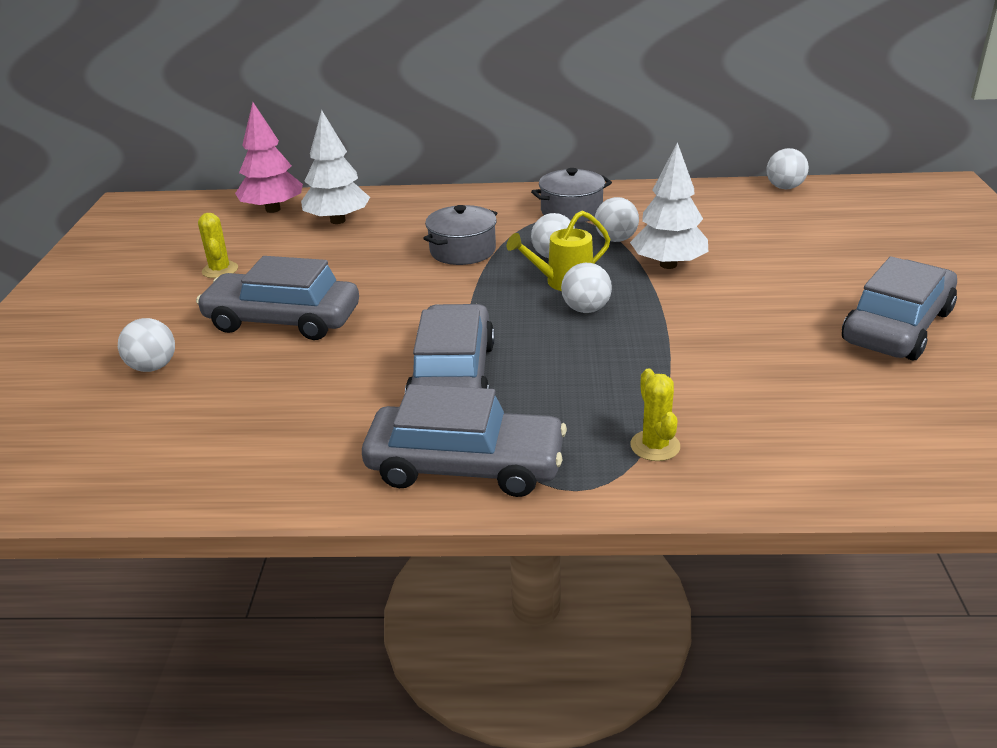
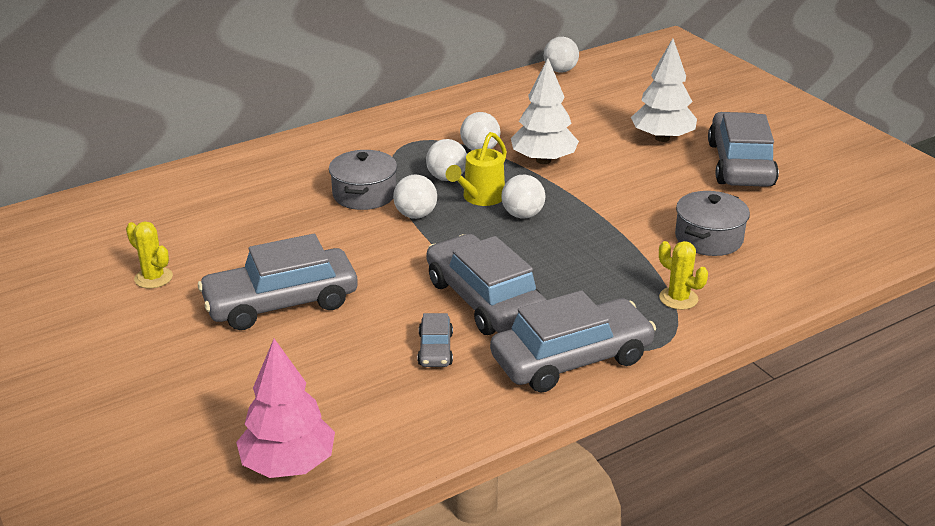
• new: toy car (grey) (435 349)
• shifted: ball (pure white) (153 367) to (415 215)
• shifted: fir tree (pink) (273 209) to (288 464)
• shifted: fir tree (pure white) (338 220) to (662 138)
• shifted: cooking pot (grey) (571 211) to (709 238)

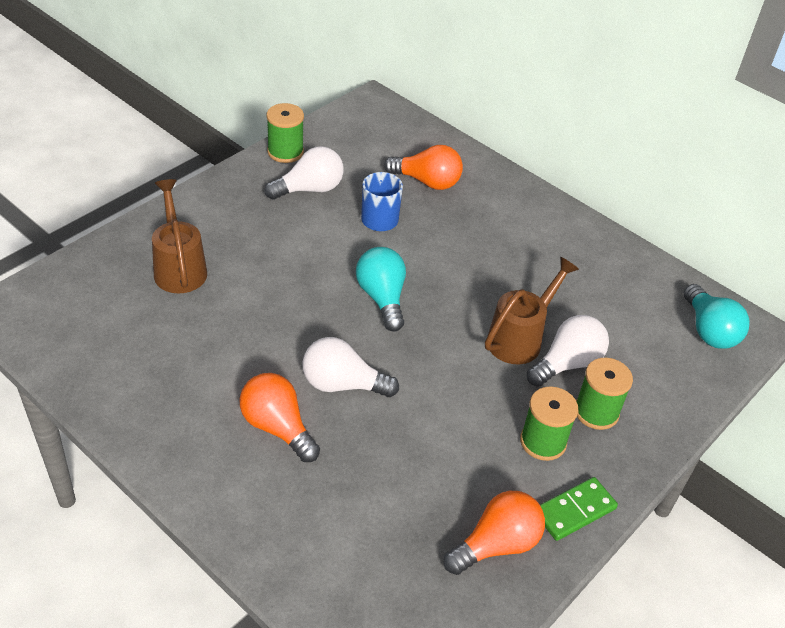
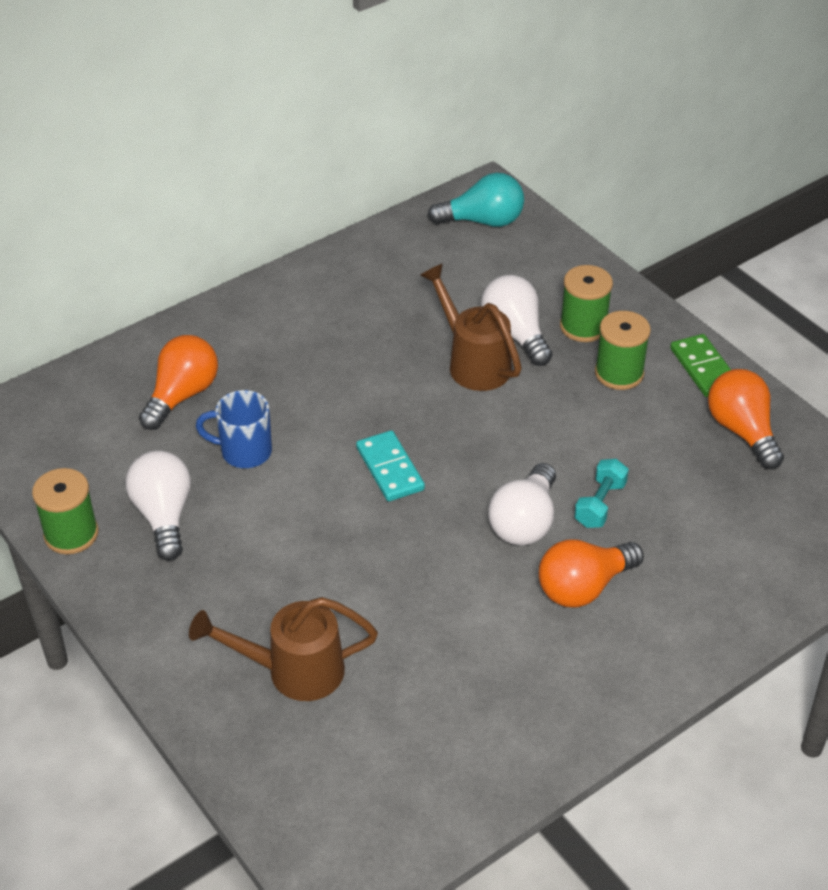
• new: dumbbell (aqua) (600 504)
• swapped: bulb (aqua) (382 298) to domino tile (aqua) (390 469)

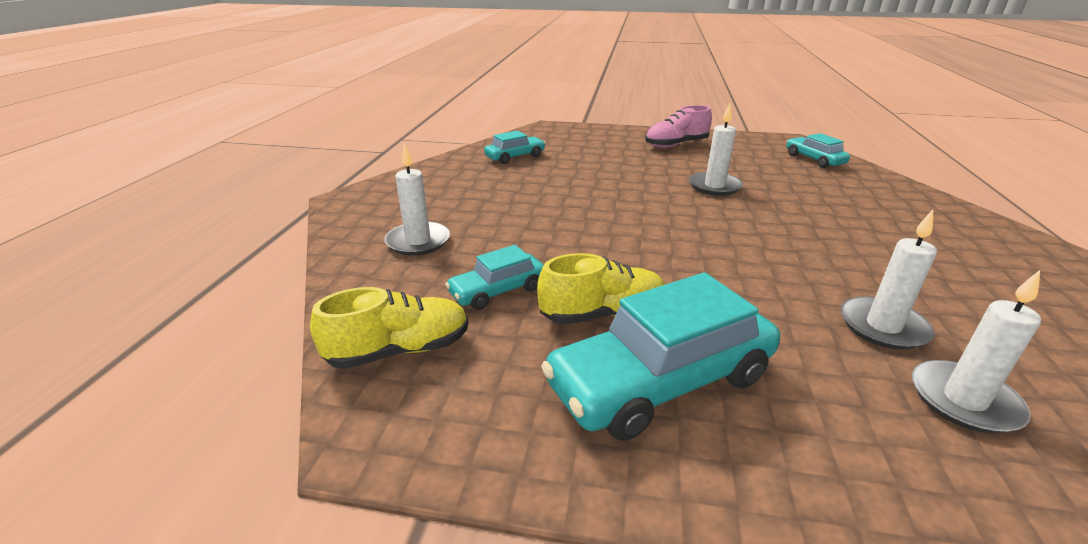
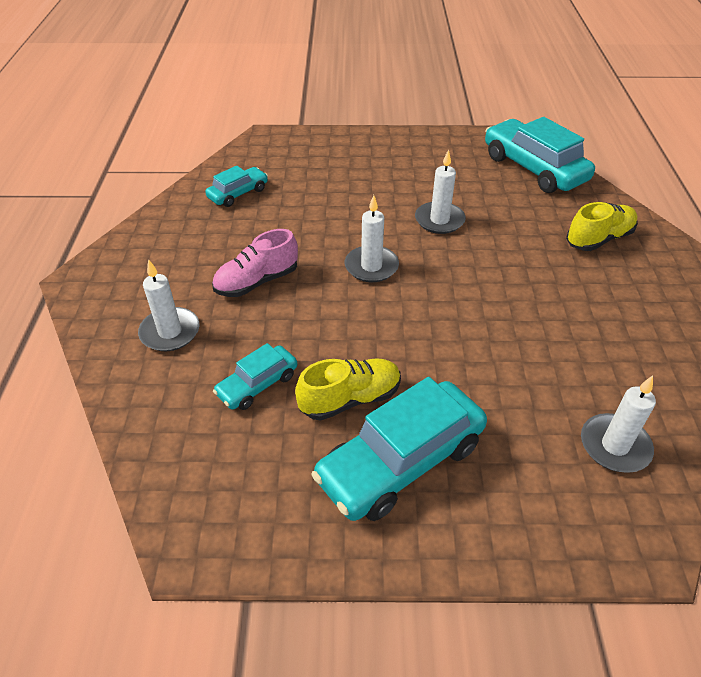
• shifted: shoe (yellow) (399 350) to (599 239)
• shifted: shoe (pink) (676 145) to (257 282)
• shifted: wax candle (pure white) (883 326) to (371 266)
• scaled: toy car (aqua) (814 159) = (534 168) x1.90

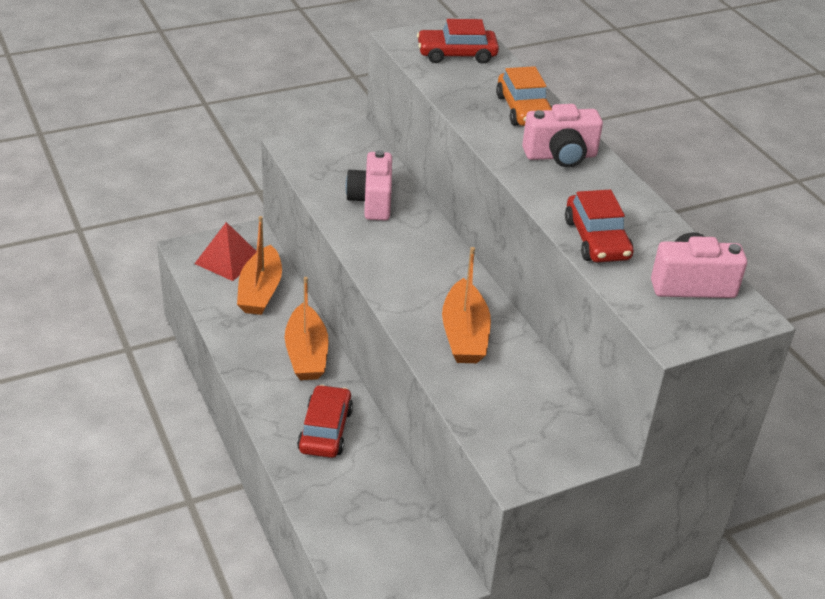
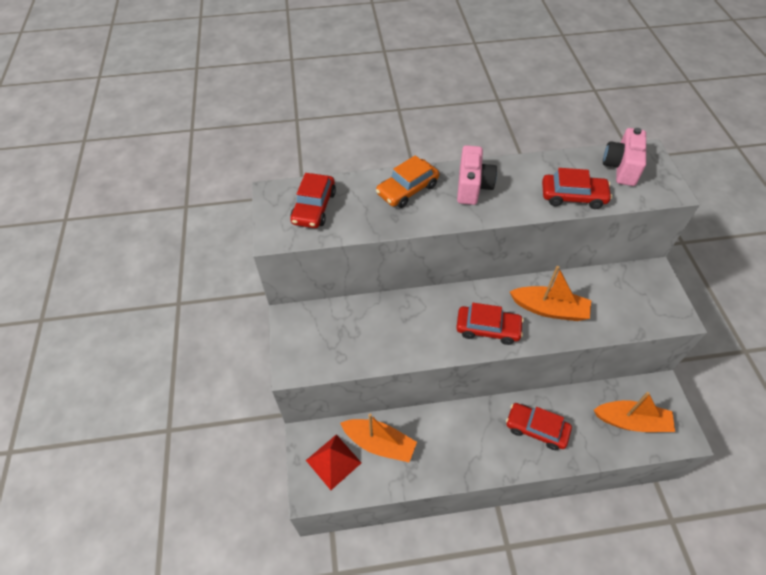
• gone: compact camera (pink) (372 201)
• new: toy car (scarlet) (488 328)
• shifted: boat (orange-coloured) (306 354) to (631 421)
• rotated: toy car (orange-coloured) (524 110) = (407 189) 135 degrees clockwise

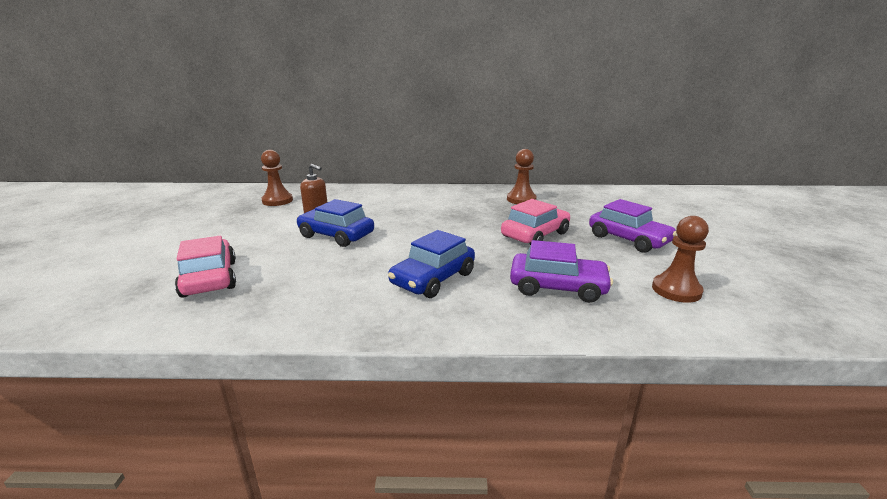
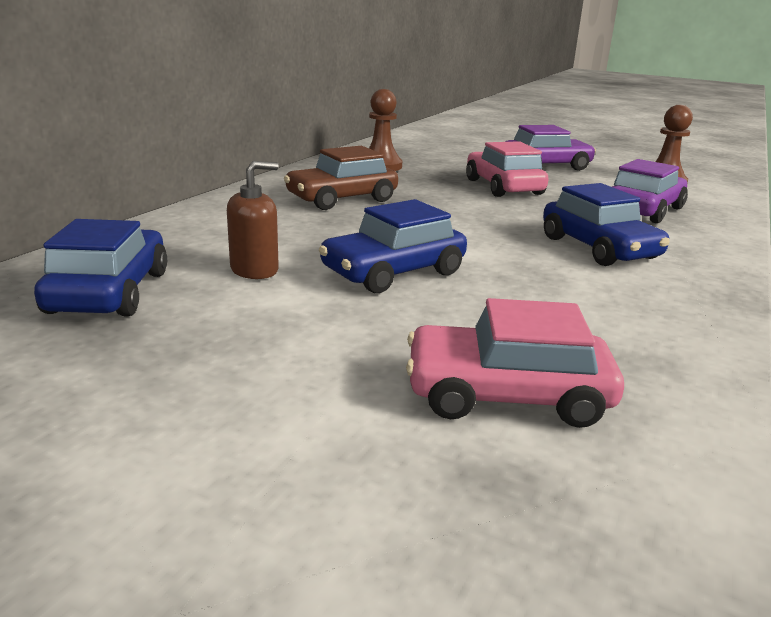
• new: toy car (brown) (342 199)
• swapped: chess pawn (brown) (277 201) to toy car (royal blue) (109 292)

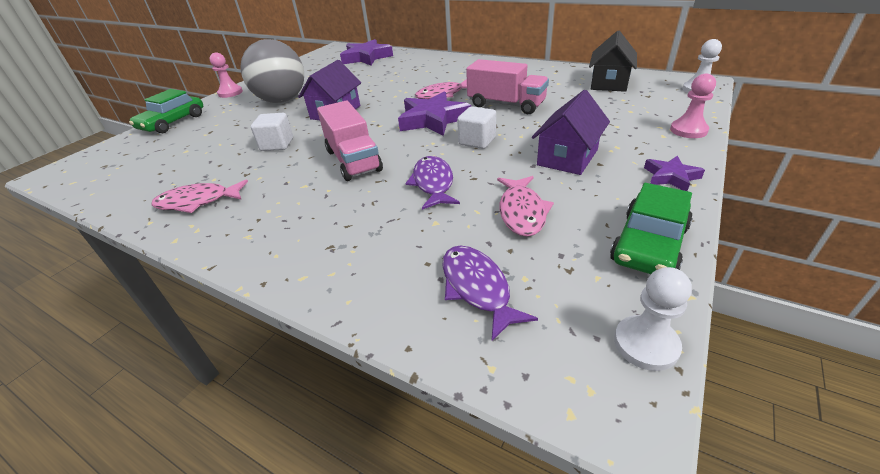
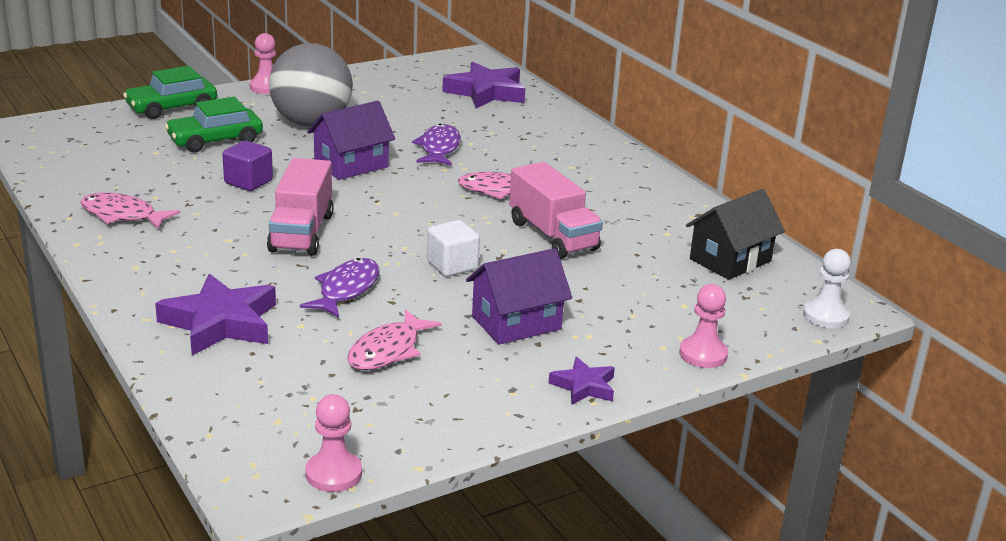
• shifted: star (violet) (433 120) to (221 323)
• shifted: fish (violet) (477 288) to (439 148)
• shifted: toy car (green) (649 244) to (215 140)
• repainted: block (pure white) (277 144) to block (violet) (248 182)
• repainted: chess pawn (pure white) (646 344) to chess pawn (pink) (333 474)

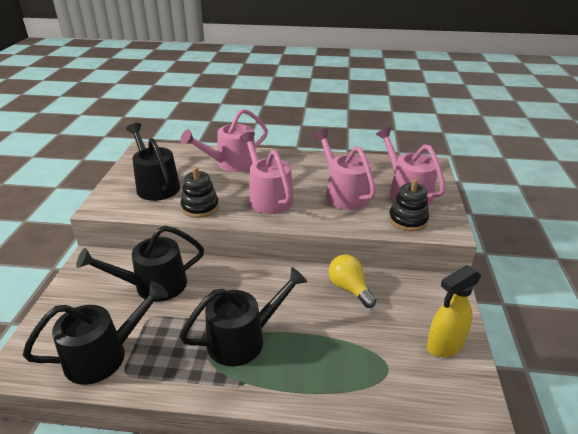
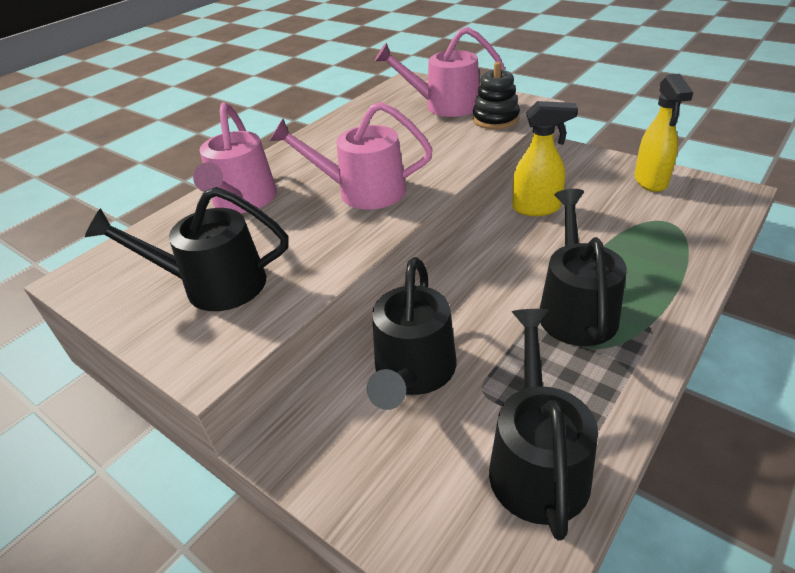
• gone: ring stacker (jet-black) (200 207)
• gone: watering pot (pink) (343 194)
• swapped: bulb (yellow) (349 288) to spray bottle (yellow) (537 208)

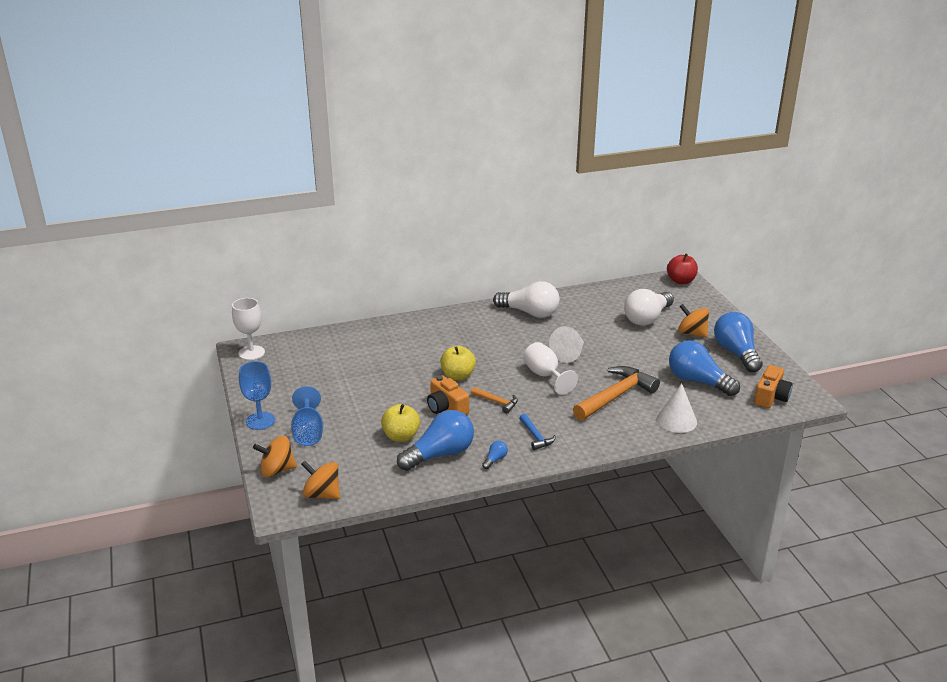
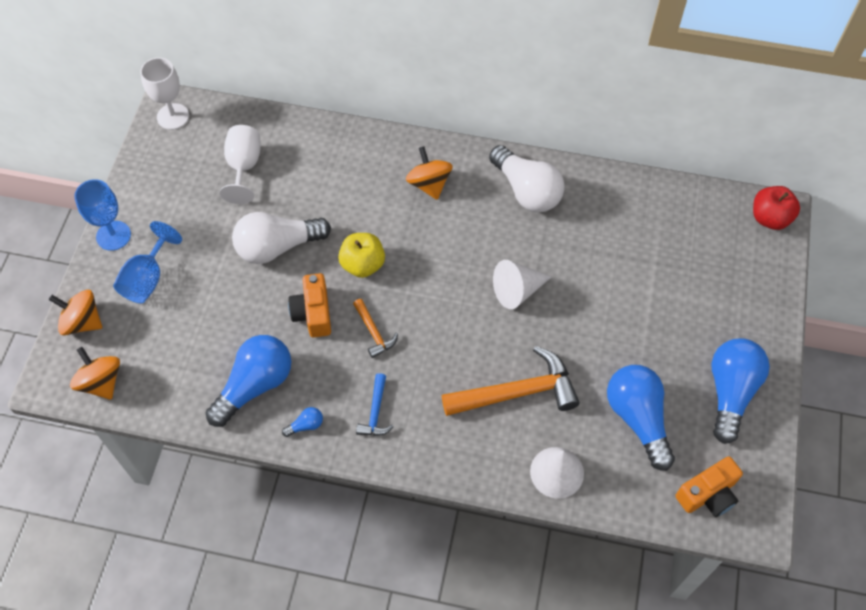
• gone: toy apple (yellow) (401 436)
• shifted: wine glass (pure white) (545 376) to (244 167)
• shifted: bulb (pure white) (647 318) to (277 247)
• shifted: whirligig (orange-coloured) (692 333) to (429 184)
• rotated: bulb (royal blue) (440 454) = (255 385) 45 degrees counterclockwise

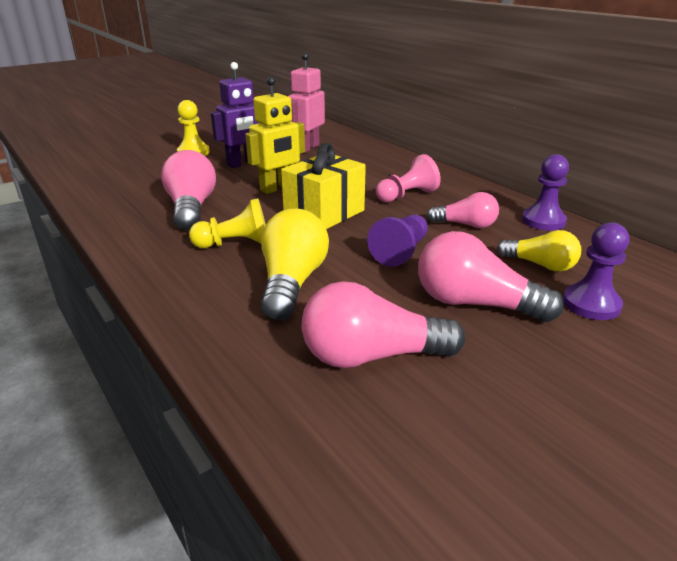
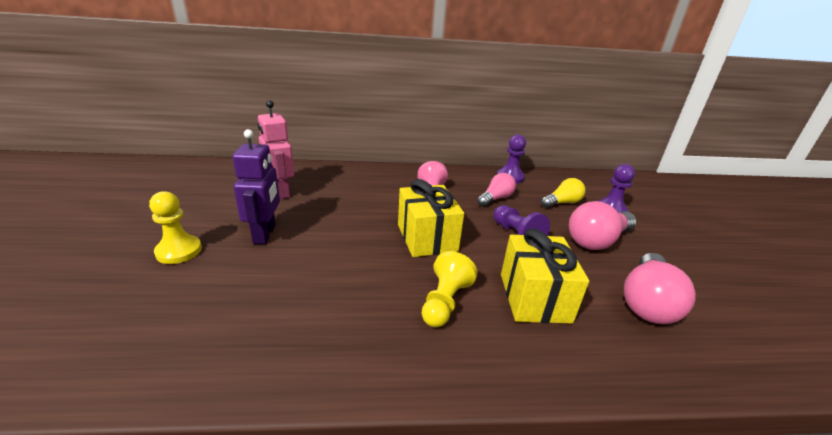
• gone: bulb (pink) (191 208)
• gone: robot figure (yellow) (278 188)
• swapped: bulb (yellow) (292 283) to wrapped gift (yellow) (534 297)

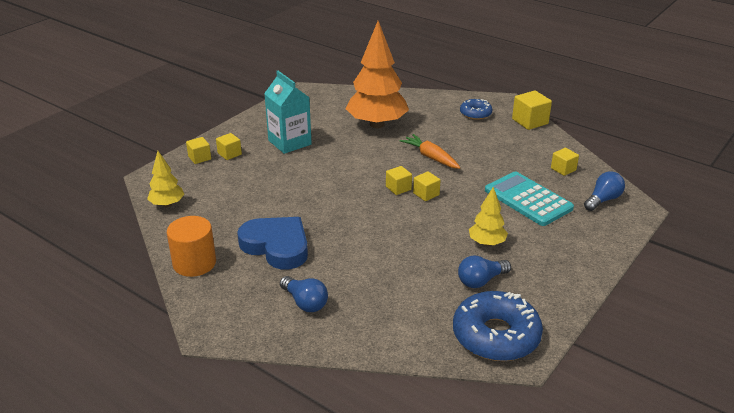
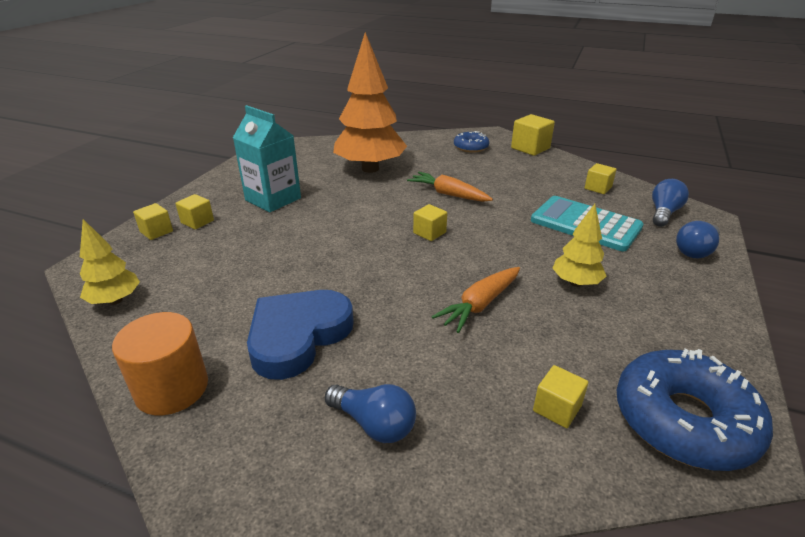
• new: toy carrot (orange-coloured) (480 305)
• shifted: block (yellow) (426 194) to (557 408)
• shifted: bulb (royal blue) (481 281) to (695 250)
• rotated: love heart (royal blue) (276 246) = (298 336) 75 degrees counterclockwise

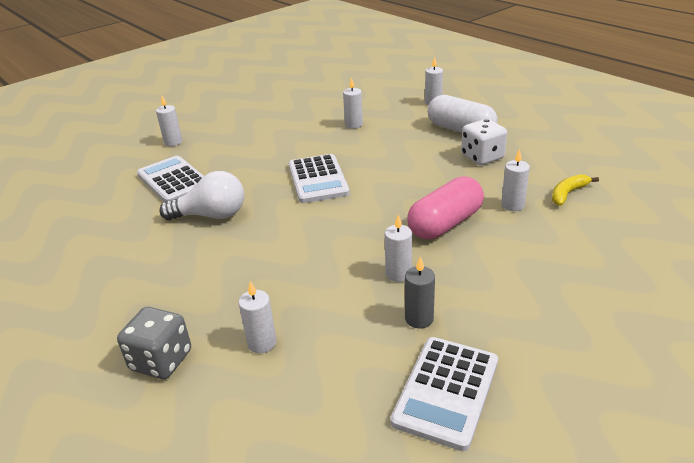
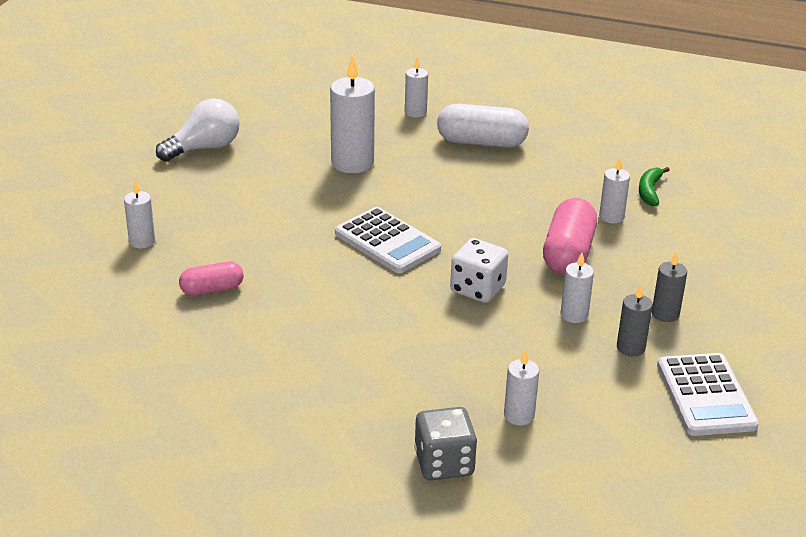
• new: wax candle (grey) (665 314)
• shifted: bulb (pure white) (211 215) to (204 148)
• shifted: dice (pure white) (482 157) to (477 289)
• swapped: pocket calculator (pure white) (174 180) to capsule (pink) (212 289)
• repainted: toy banana (yellow) (568 194) to toy banana (green) (649 191)
• scaled: wax candle (pure white) (354 125) = (352 163) x1.81

